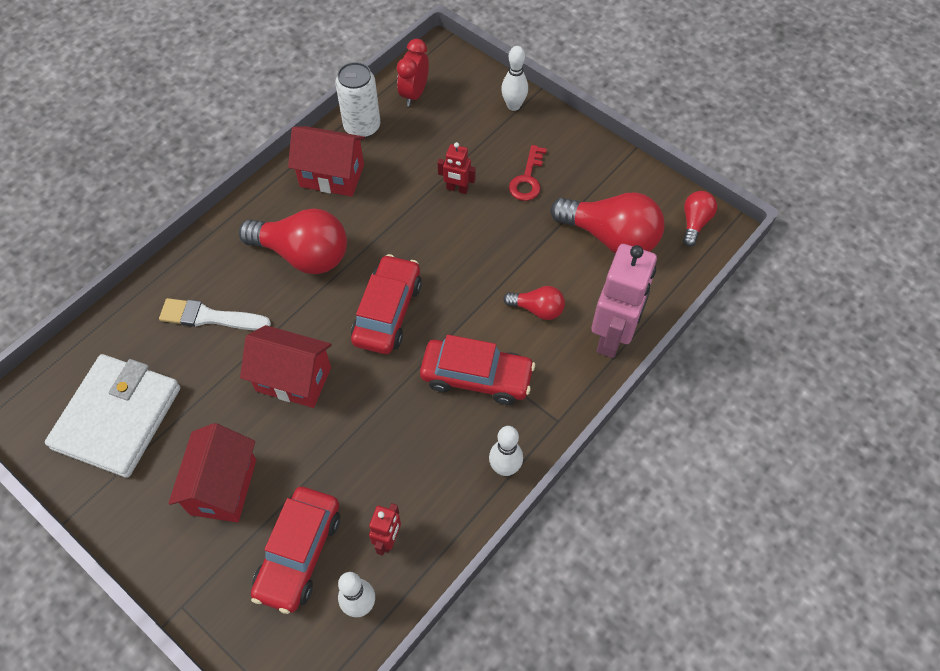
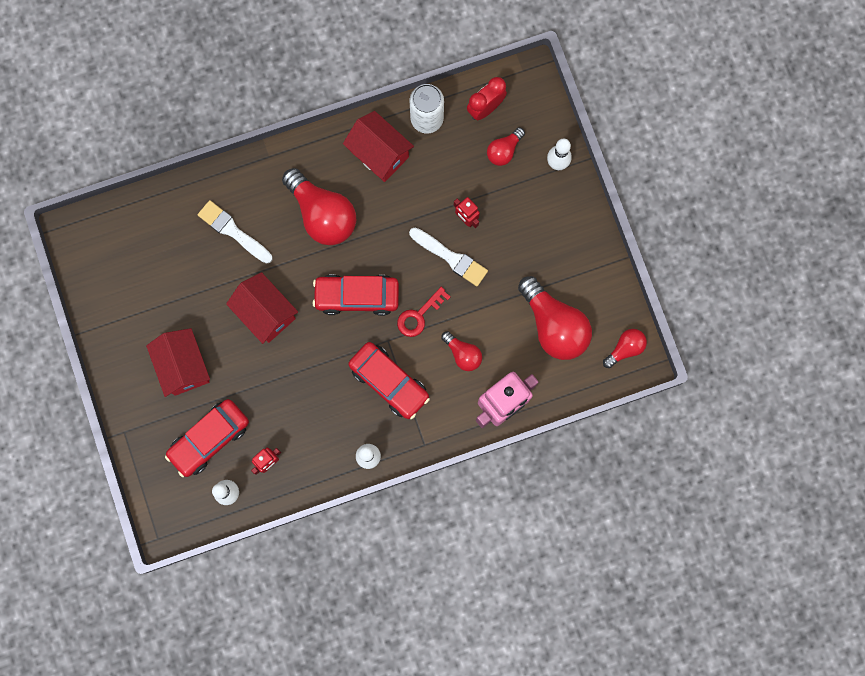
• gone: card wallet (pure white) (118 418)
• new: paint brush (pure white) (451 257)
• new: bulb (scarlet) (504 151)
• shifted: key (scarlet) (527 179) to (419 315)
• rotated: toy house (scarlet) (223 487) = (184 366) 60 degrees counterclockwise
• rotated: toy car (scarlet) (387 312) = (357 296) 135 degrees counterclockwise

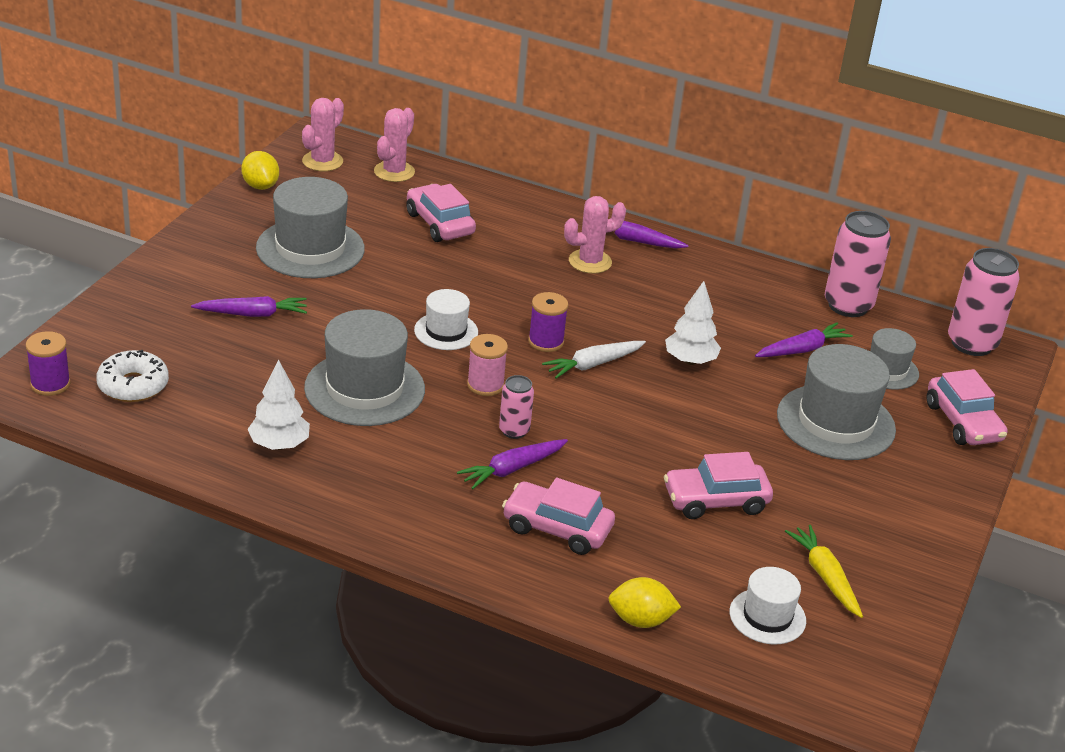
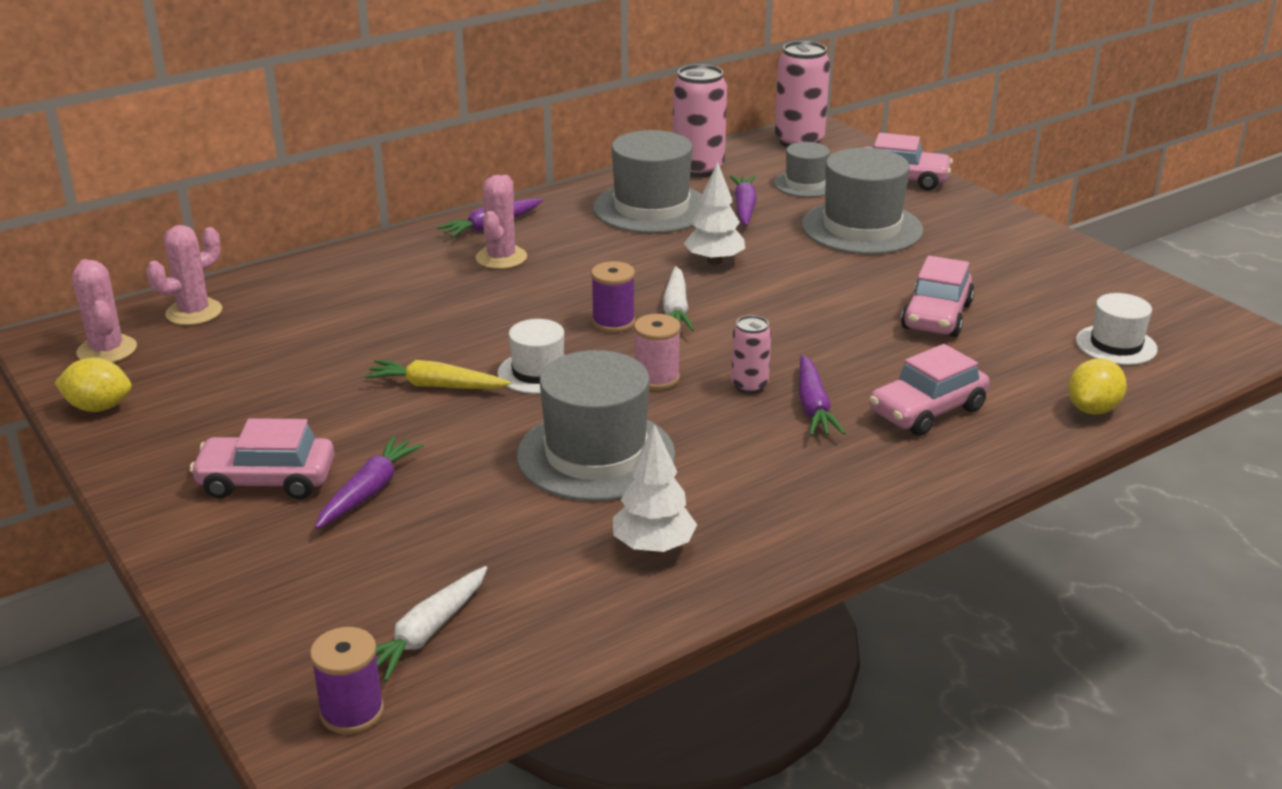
• shifted: top hat (grey) (310 248) to (651 208)
• shifted: toy car (pink) (440 224) to (267 480)
• shifted: toy carrot (yellow) (825 576) to (436 386)
• swapped: doughnut (pure white) (133 385) to toy carrot (pure white) (427 633)
• rotated: saguaro cactus (pink) (394 172) = (194 312) 75 degrees clockwise

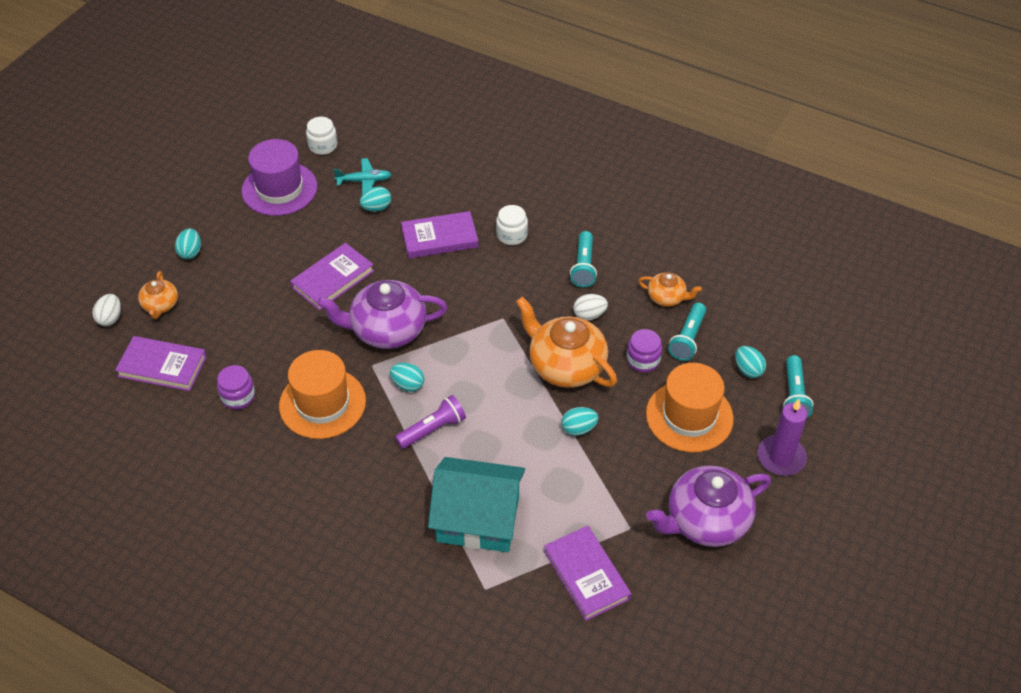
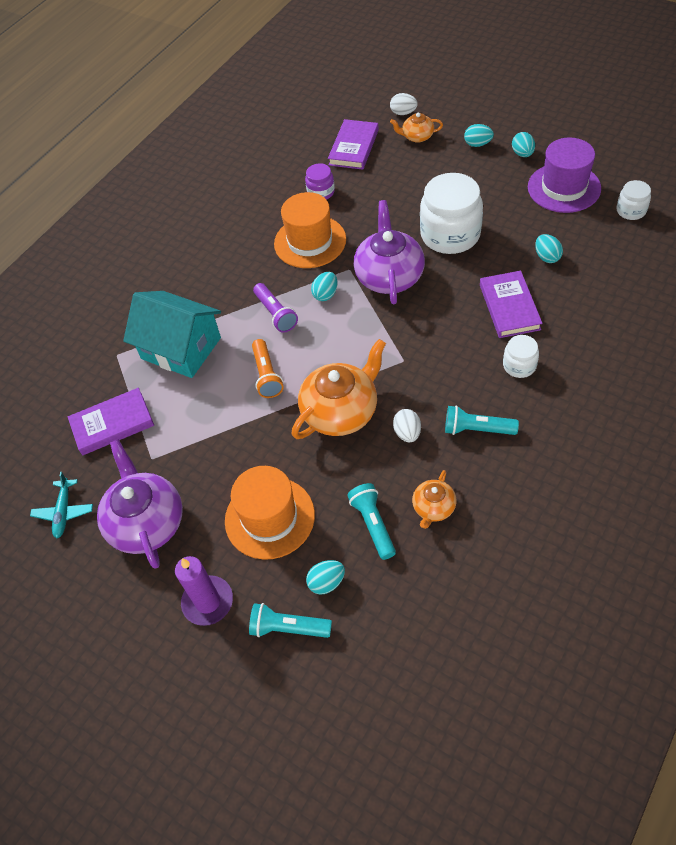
• gone: jam jar (violet) (643 360)
• new: flashlight (orange-coloured) (267 375)
• shifted: toy plane (aqua) (364 181) to (64 512)
• shifted: toy egg (aqua) (578 429) to (522 154)
• swapped: book (violet) (332 279) to jam jar (pure white) (450 235)
• rotated: toy house (aqua) (478 519) = (181 348) 75 degrees counterclockwise
• rotated: flashlight (aqua) (687 339) = (373 524) 45 degrees clockwise

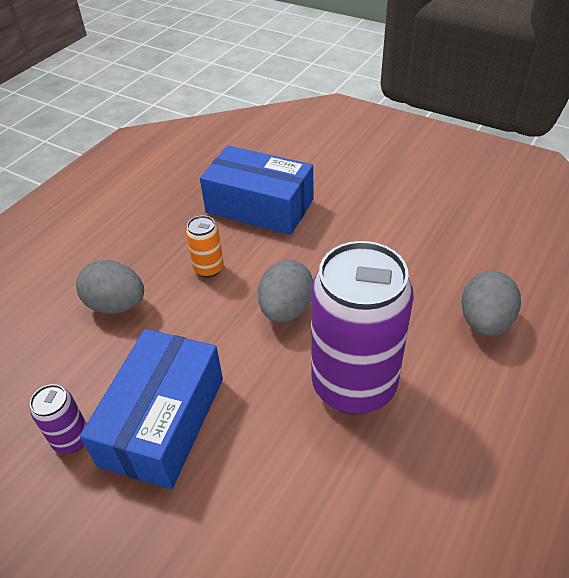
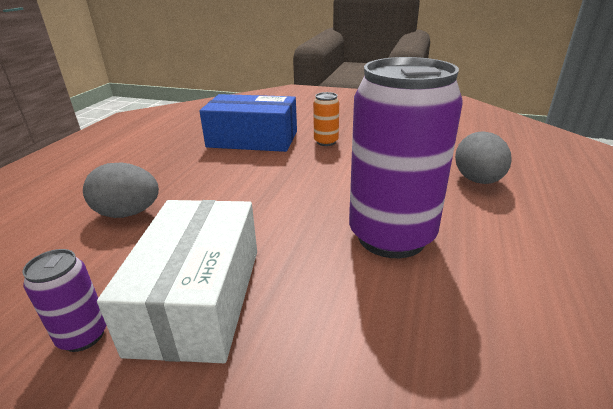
• gone: toy egg (grey) (286 309)
• shifted: soda can (orange-coloured) (209 269) to (326 142)
• repainted: parcel (royal blue) (163 421) to parcel (pure white) (198 297)

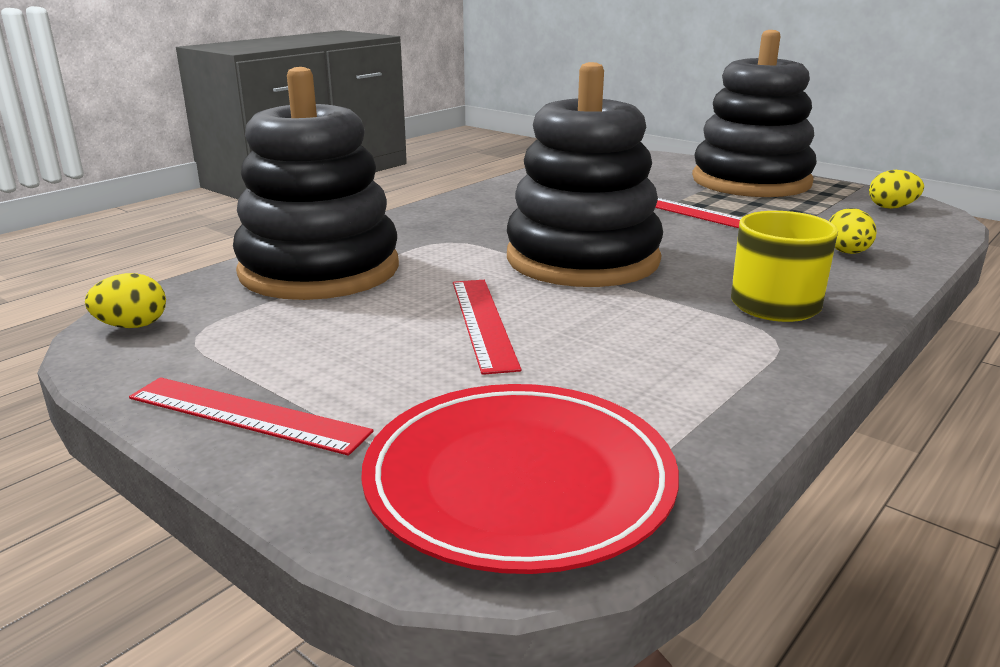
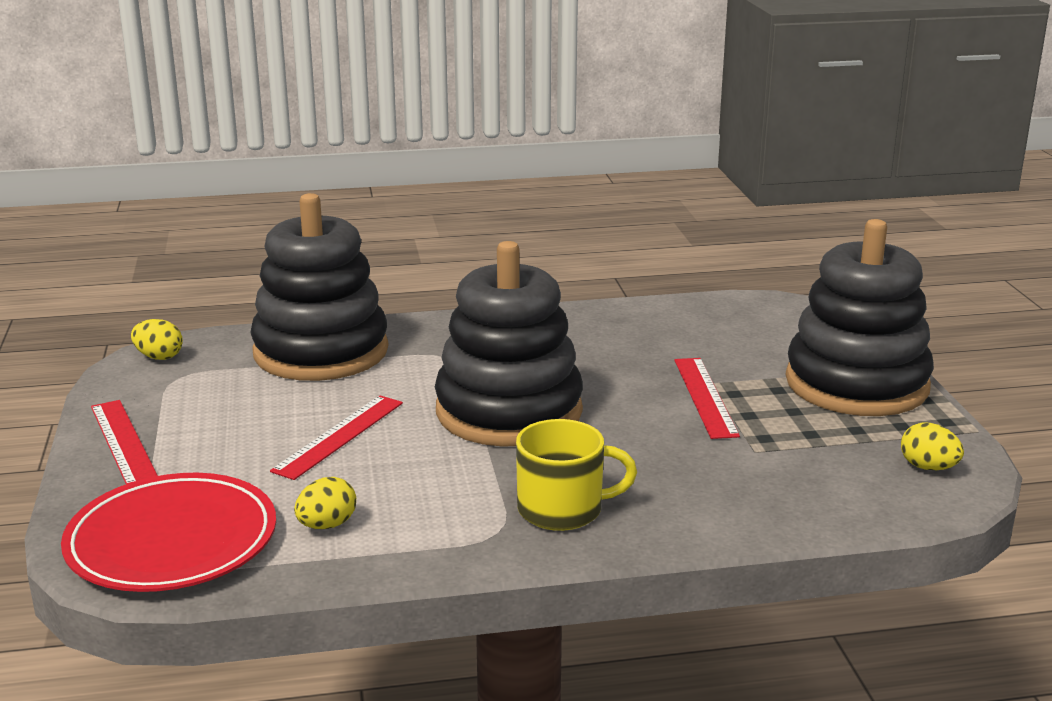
• shifted: toy egg (yellow) (847 253) to (327 525)

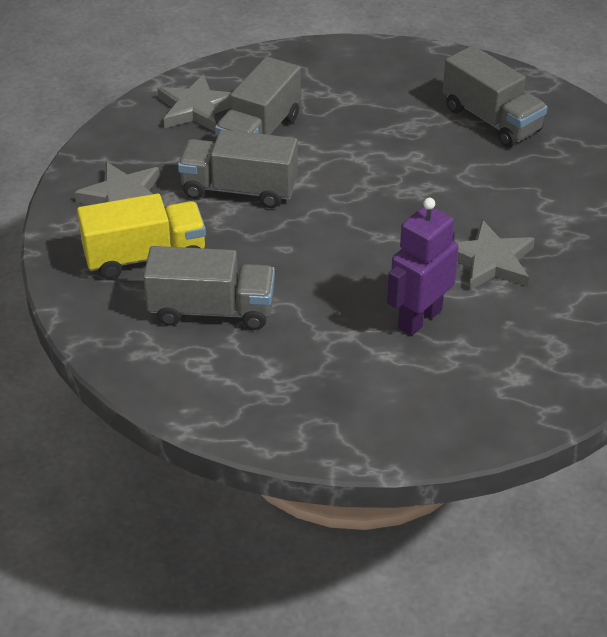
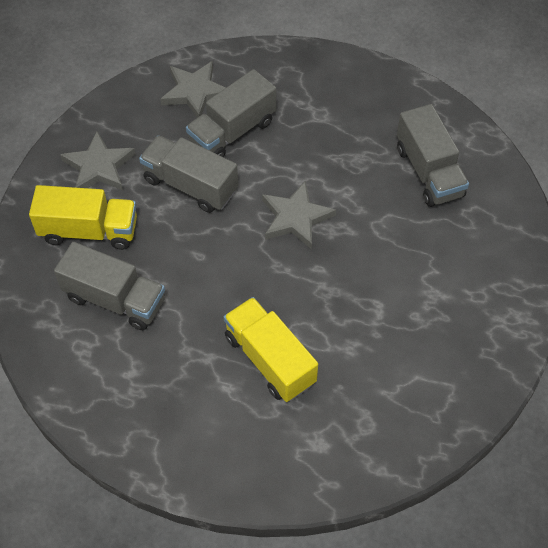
• shifted: star (grey) (490 261) to (295 218)
• swapped: robot figure (violet) (419 319) to toy truck (yellow) (270 359)

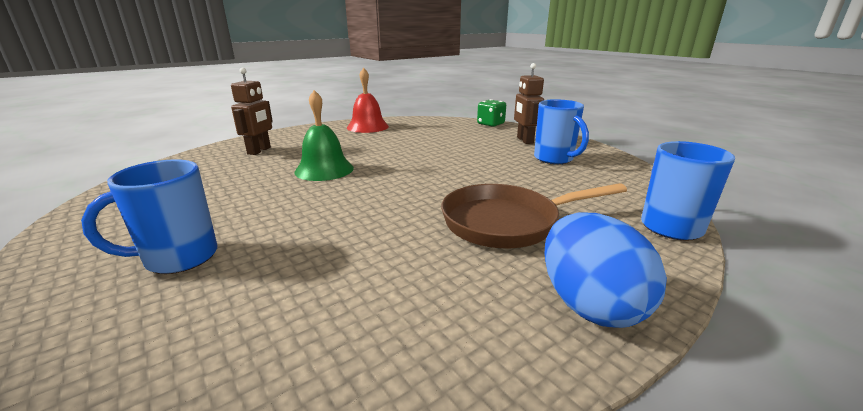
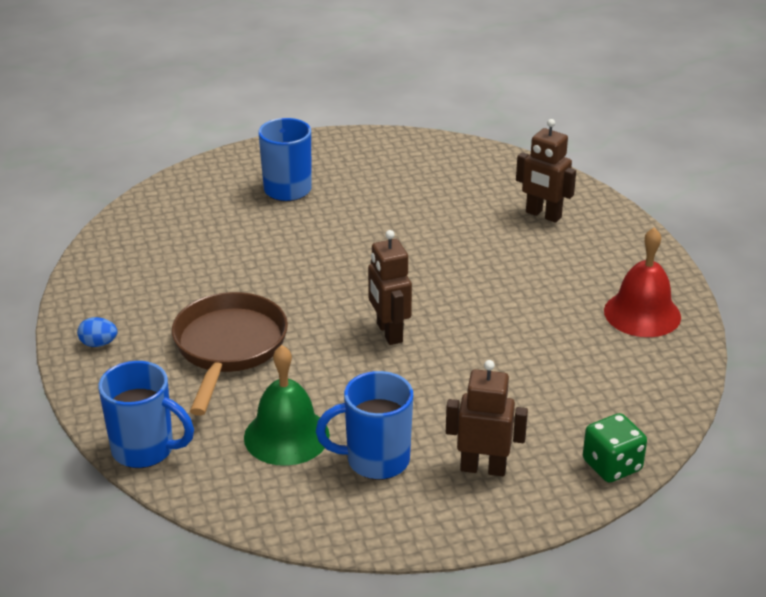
• new: robot figure (brown) (389 333)
• shifted: bell (green) (324 169) to (286 436)
• scaled: toy egg (royal blue) (589 304) = (98 344) x0.43

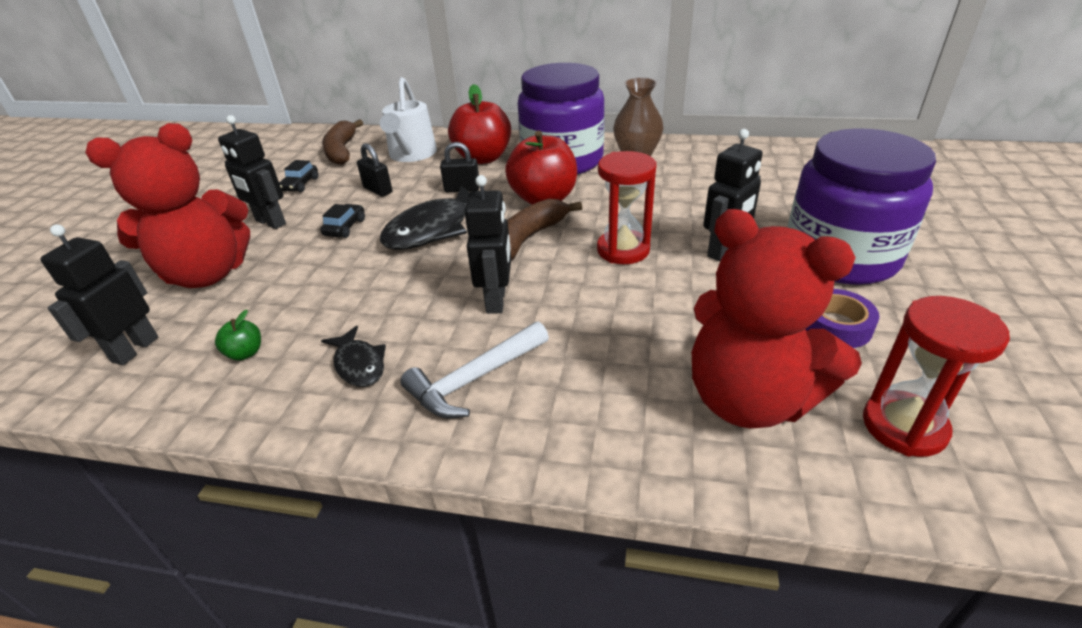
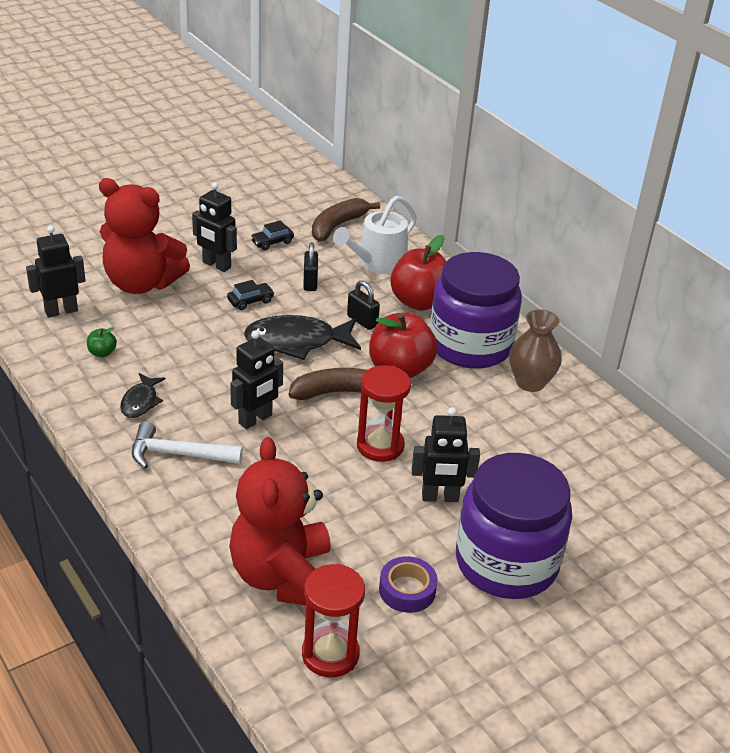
• rotated: robot figure (jet-black) (270 222) = (216 265) 45 degrees counterclockwise

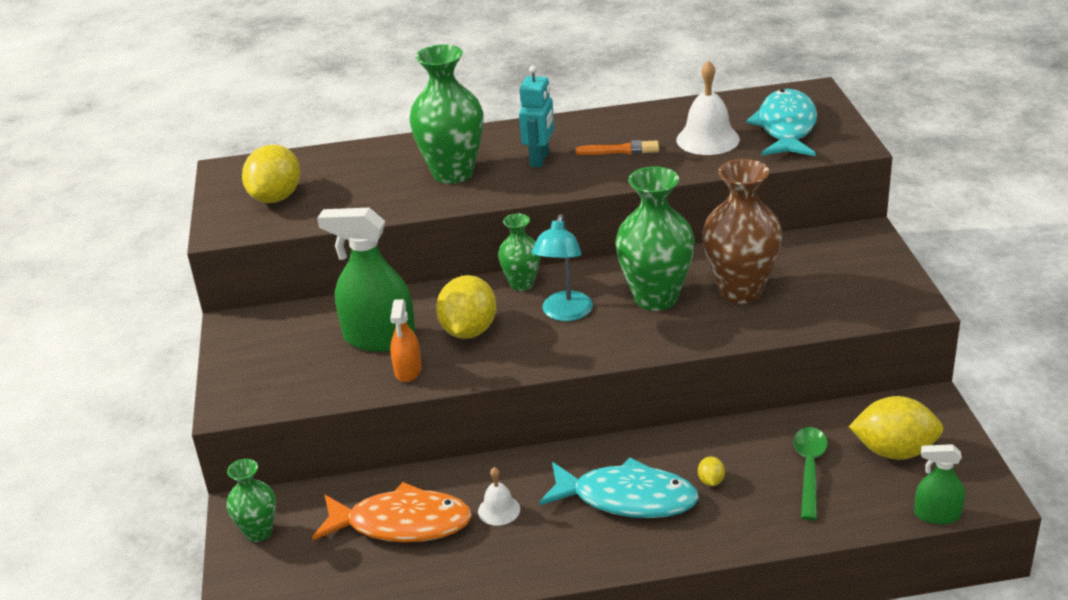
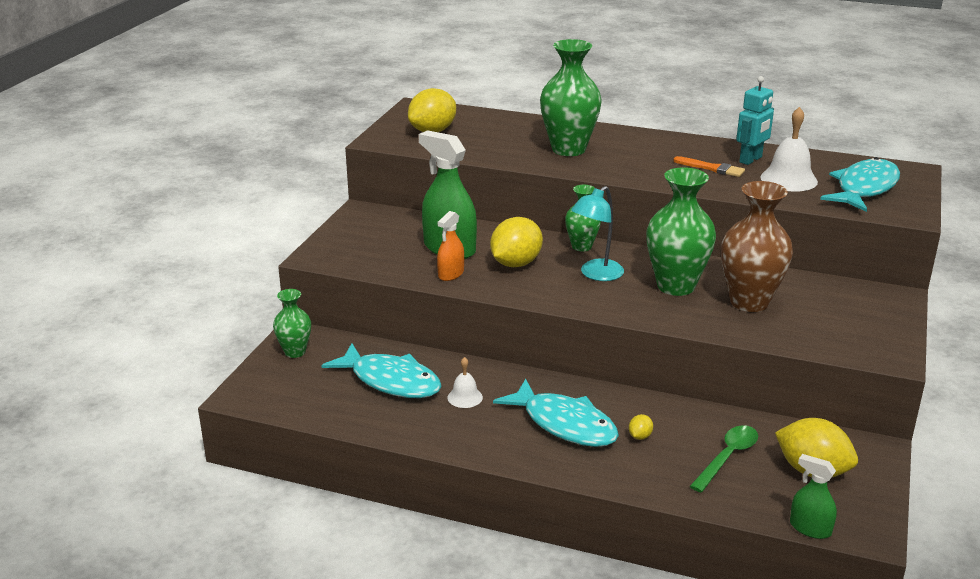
• shifted: robot figure (aqua) (540 159) to (751 160)
• repainted: fish (orange-coloured) (401 524) to fish (aqua) (391 381)

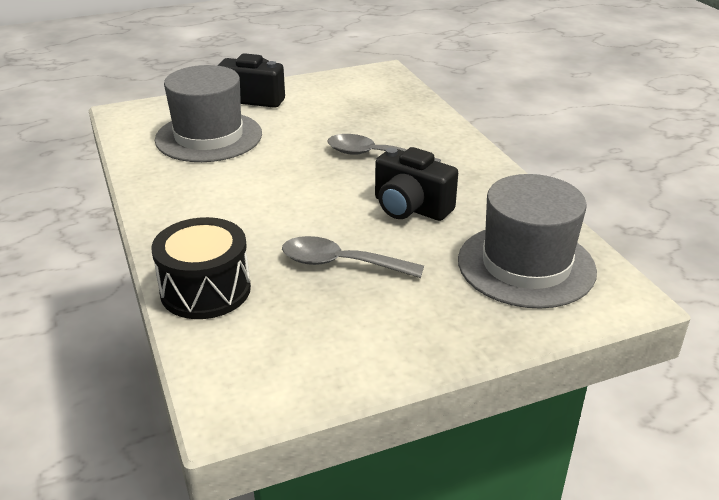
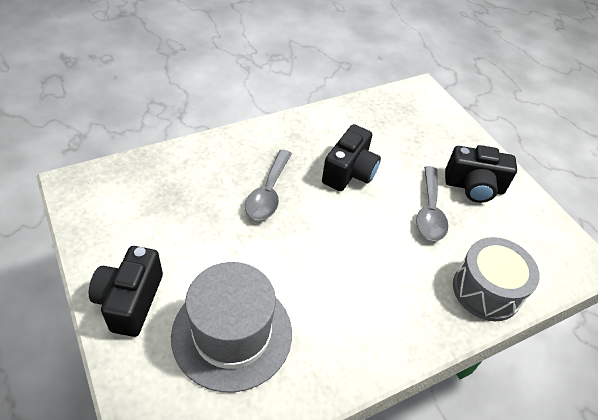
• gone: top hat (grey) (526 265)
• new: compact camera (jet-black) (474 187)
• repainted: drum (jet-black) (205 290) to drum (grey) (486 290)

